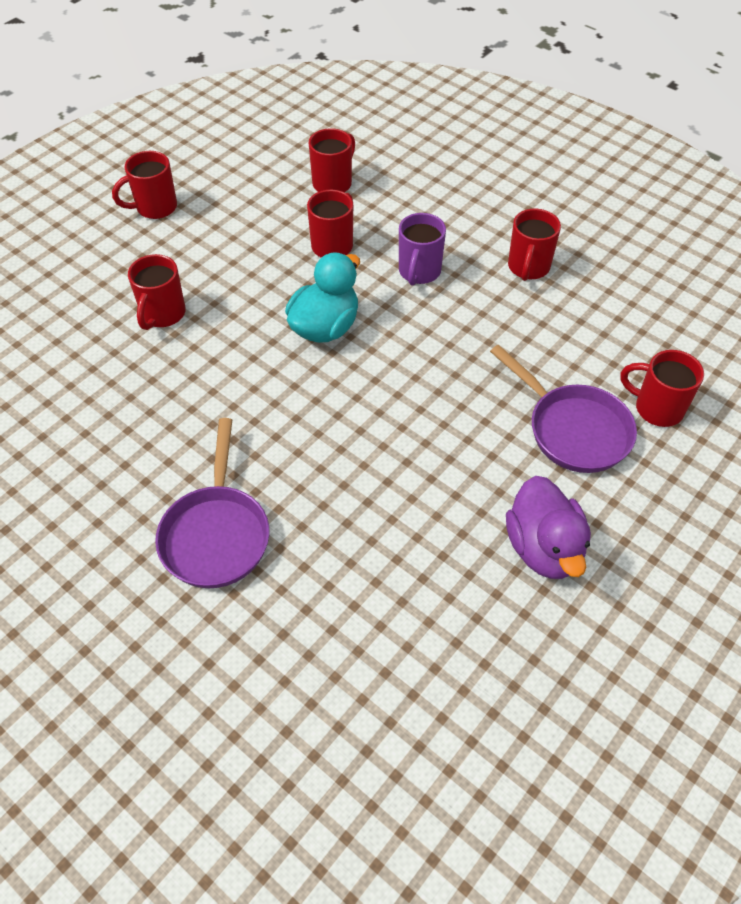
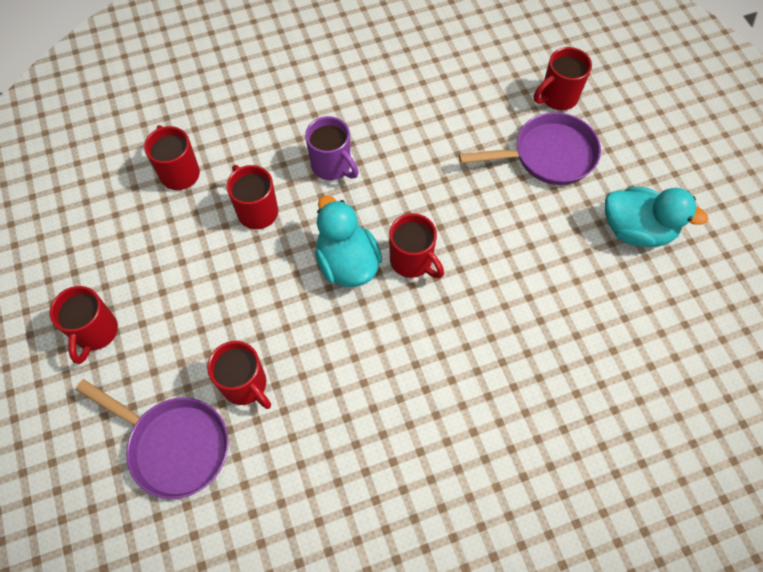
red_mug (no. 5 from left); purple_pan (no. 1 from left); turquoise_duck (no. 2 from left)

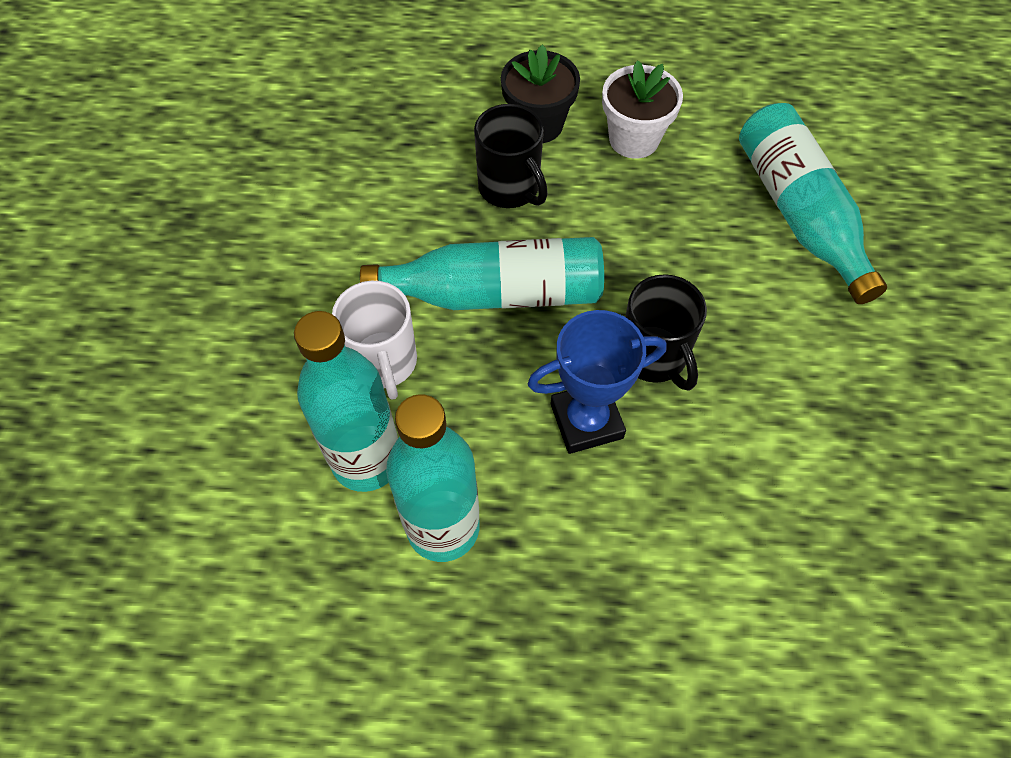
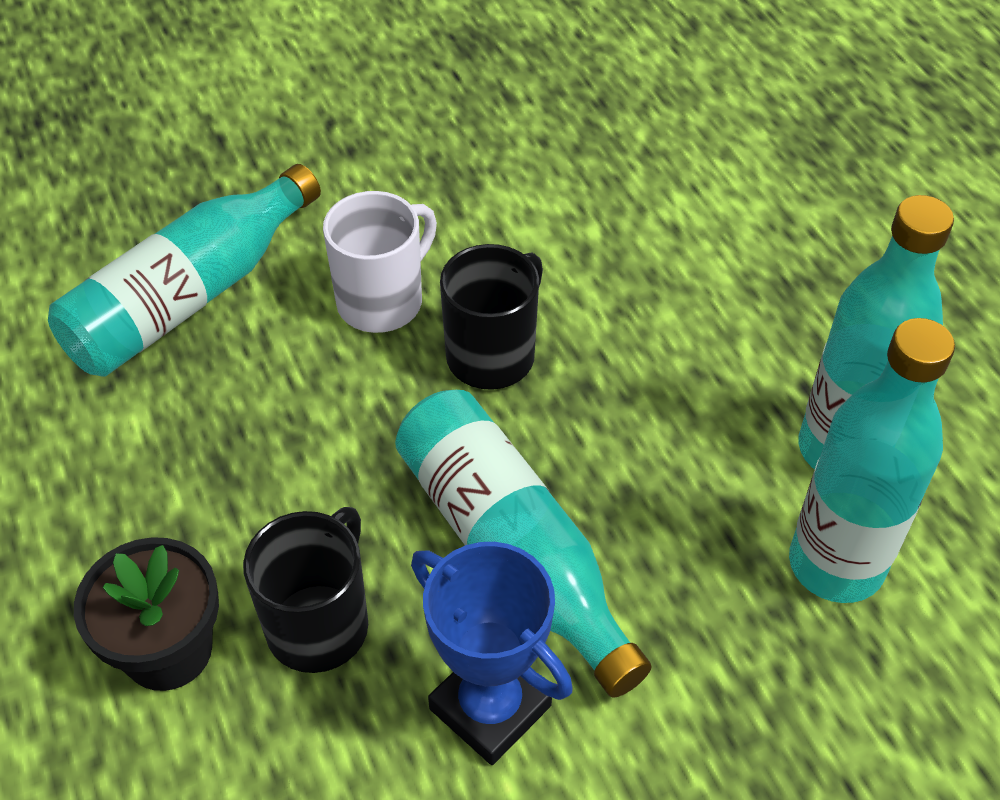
white_flower_pot; white_mug; blue_trophy

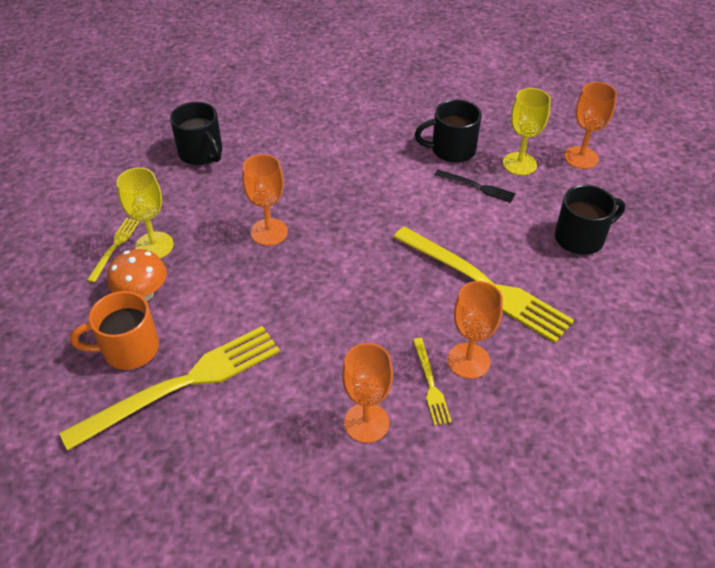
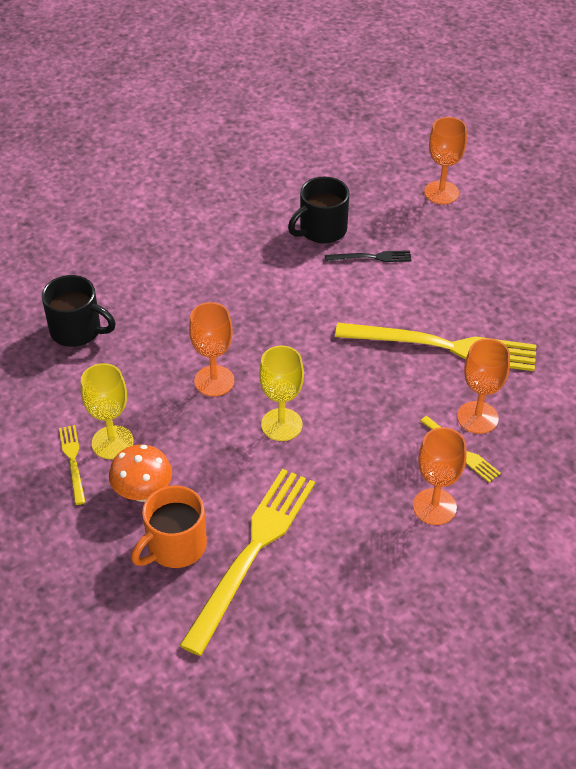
yellow_goblet (no. 2 from left); black_mug (no. 3 from left in the first image)

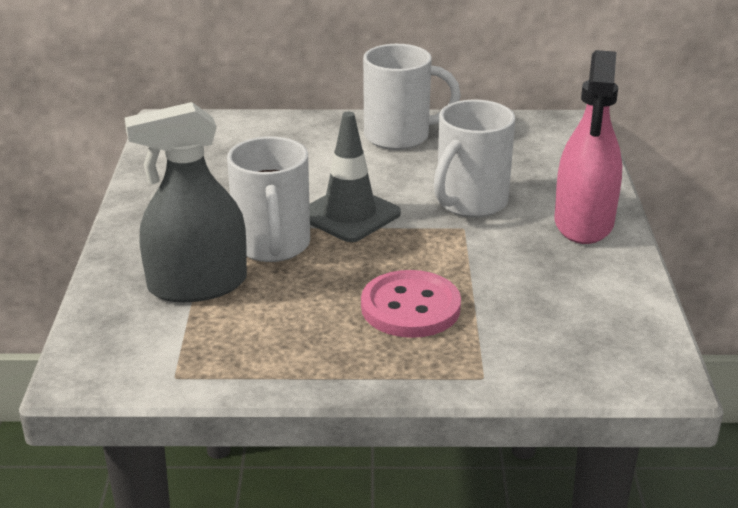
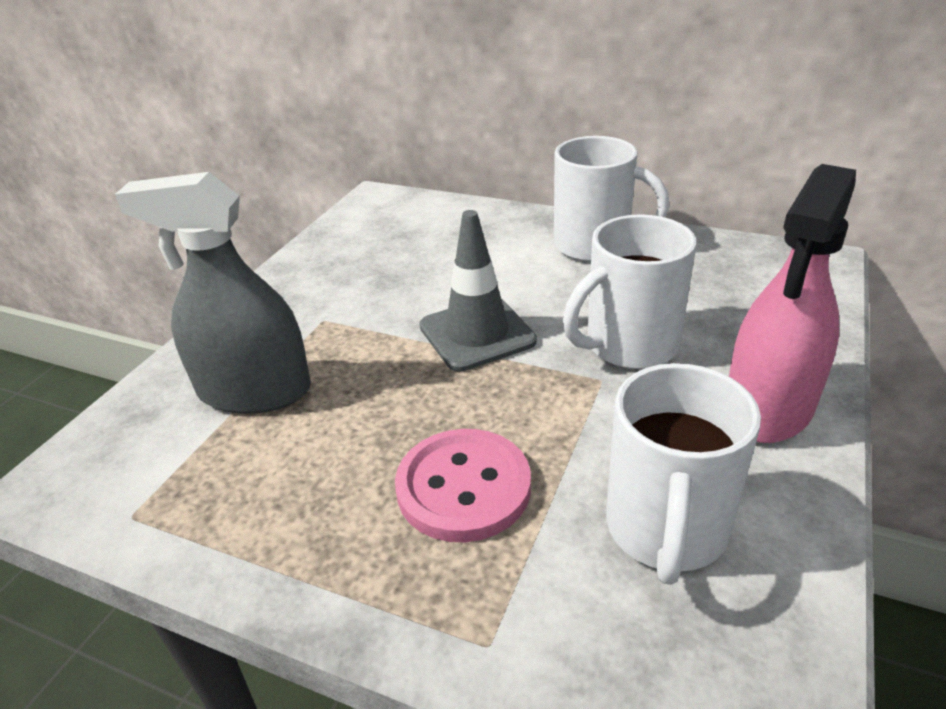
white_mug (no. 3 from left)

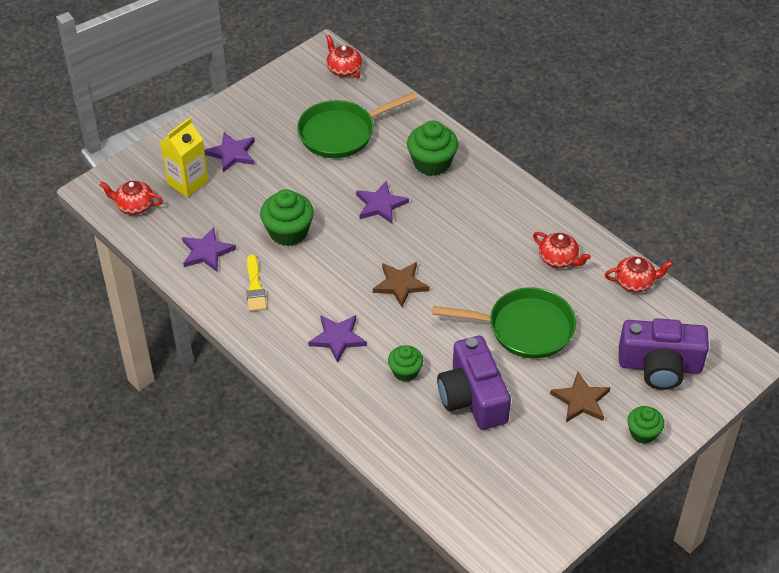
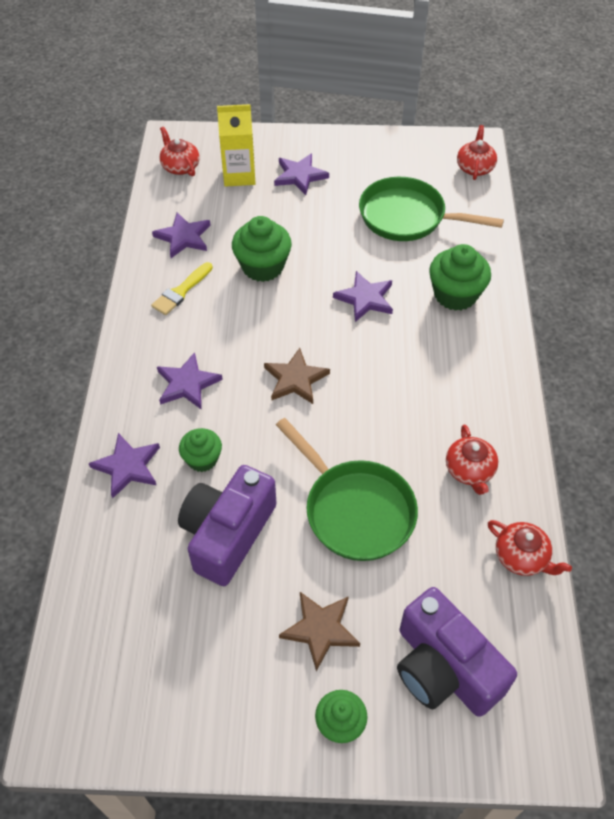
purple_star (no. 1 from left)

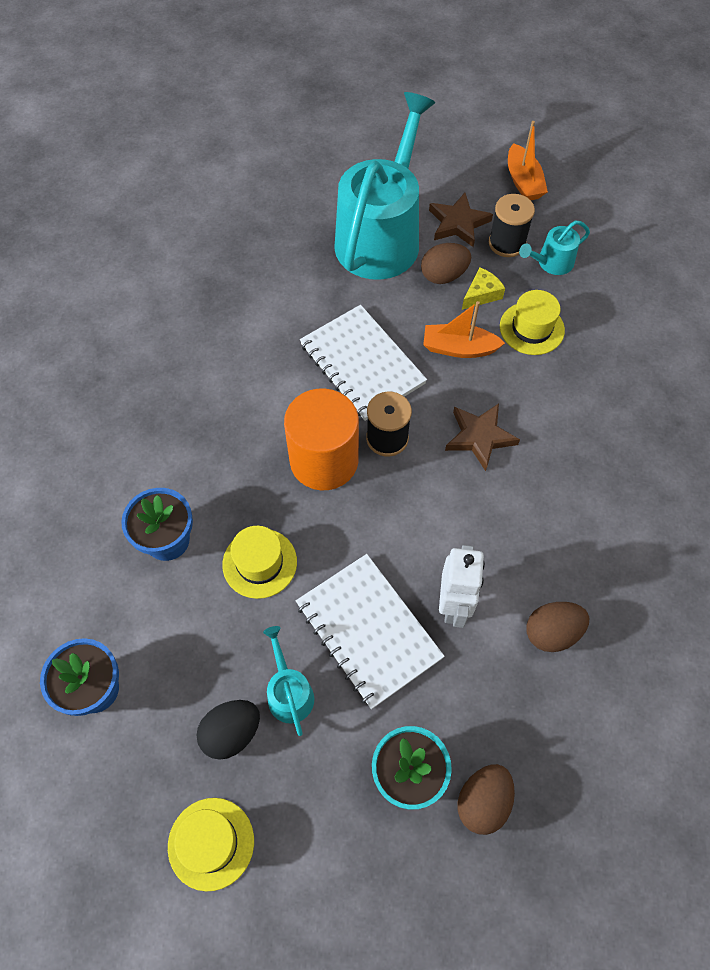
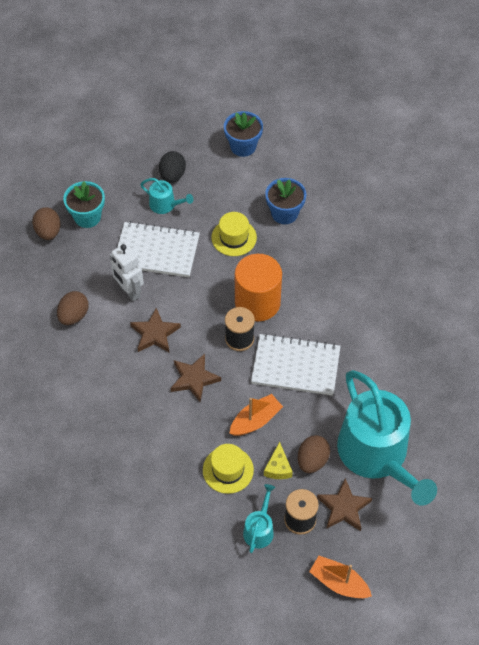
yellow_hat (no. 1 from left in the first image); brown_star (no. 1 from left)

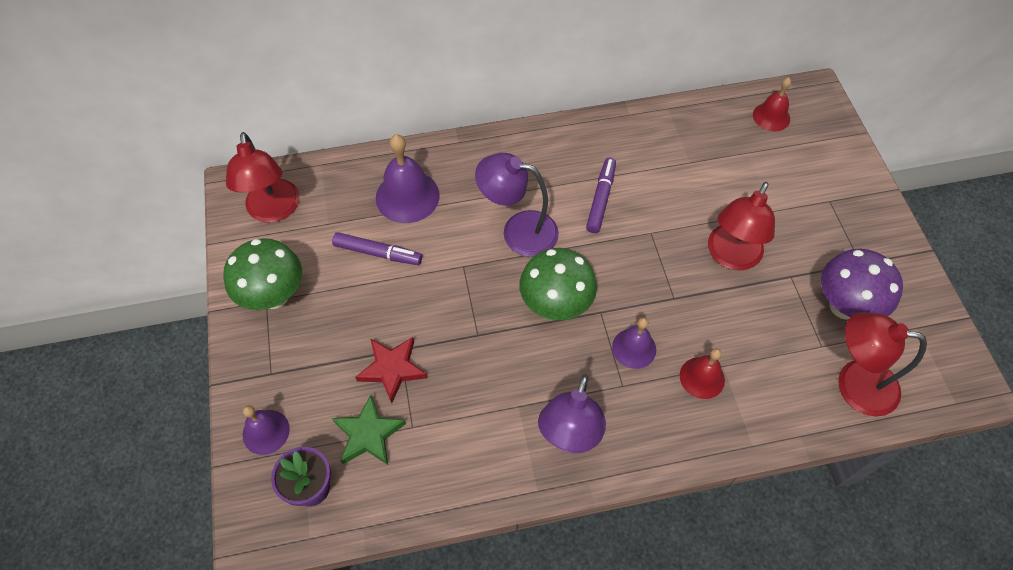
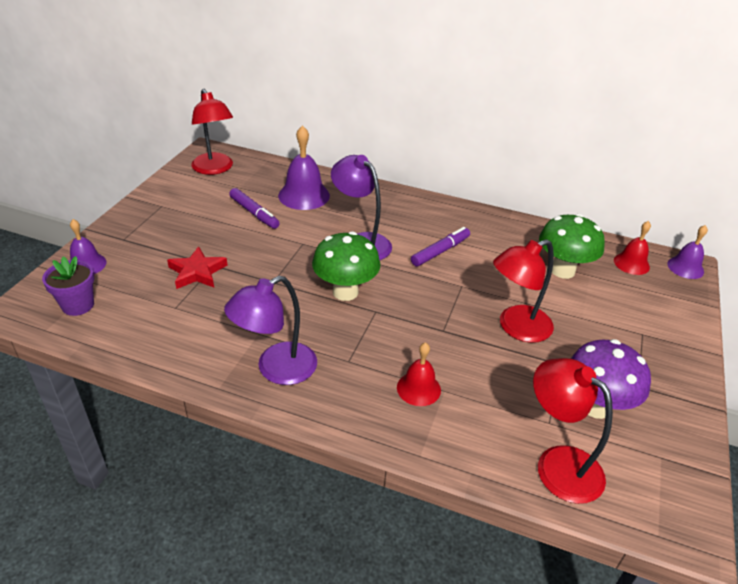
red_lamp (no. 1 from left); green_mushroom (no. 2 from left); purple_bell (no. 3 from left); green_star

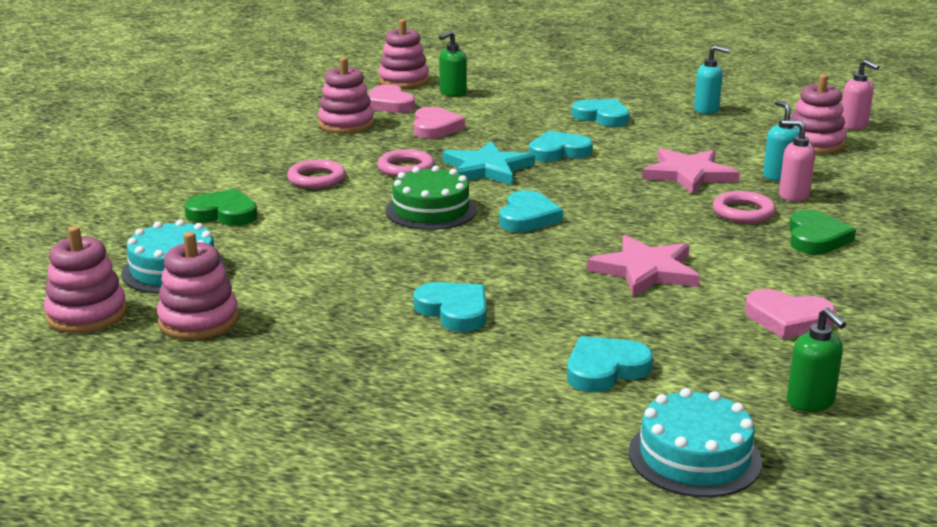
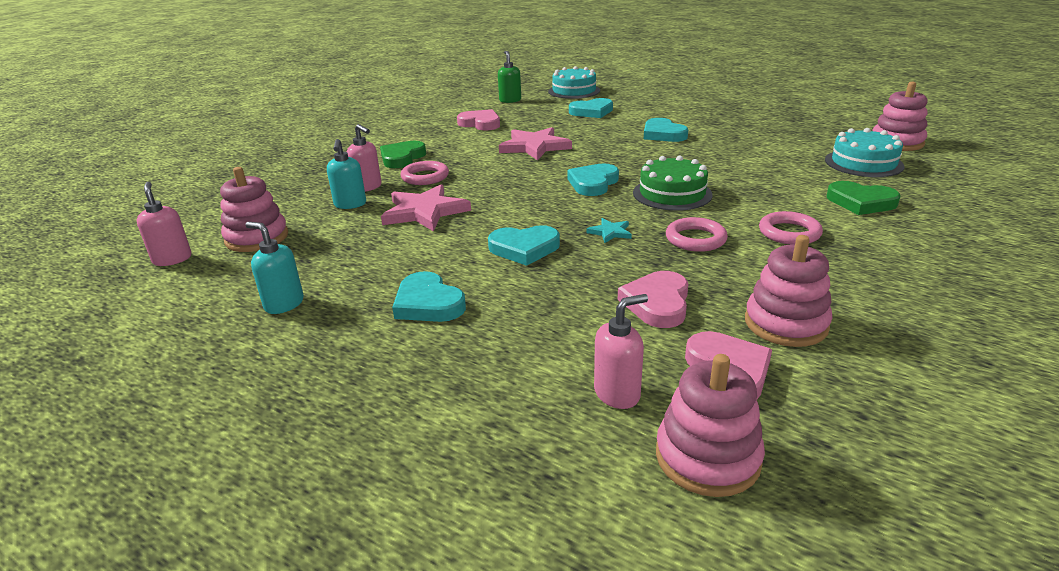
pink_soap_dispenser (no. 3 from left); turquoise_star; pink_stacking_toy (no. 2 from left in the first image)

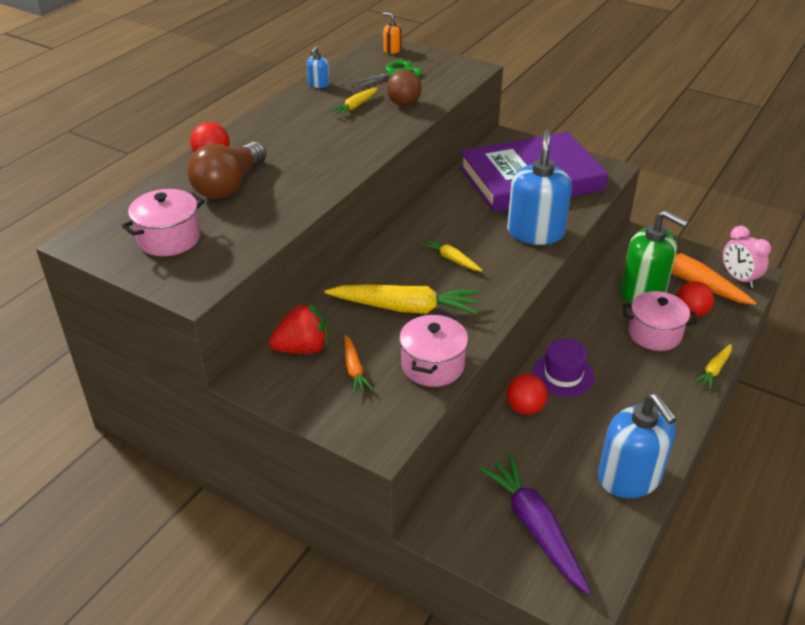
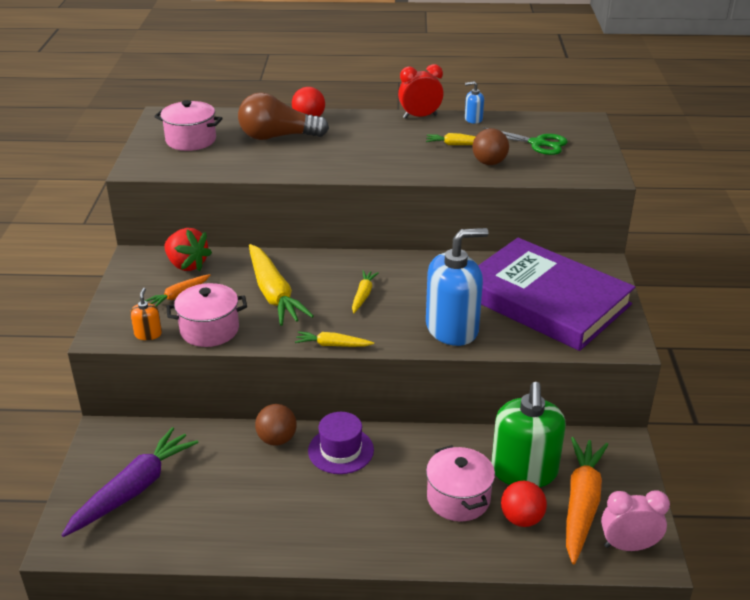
orange_soap_dispenser; pink_clock; yellow_carrot (no. 2 from left); brown_ball (no. 1 from left); blue_soap_dispenser (no. 3 from left in the first image); red_clock

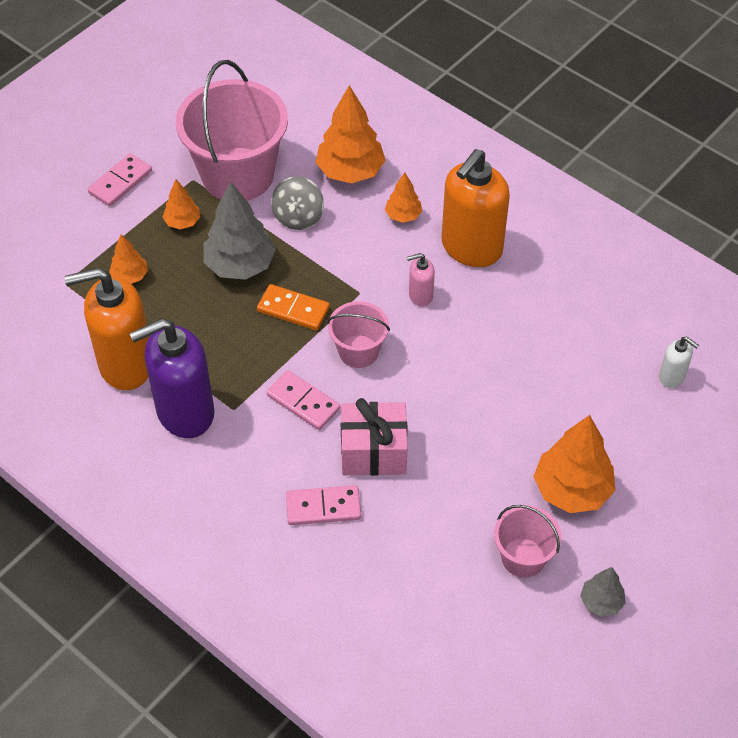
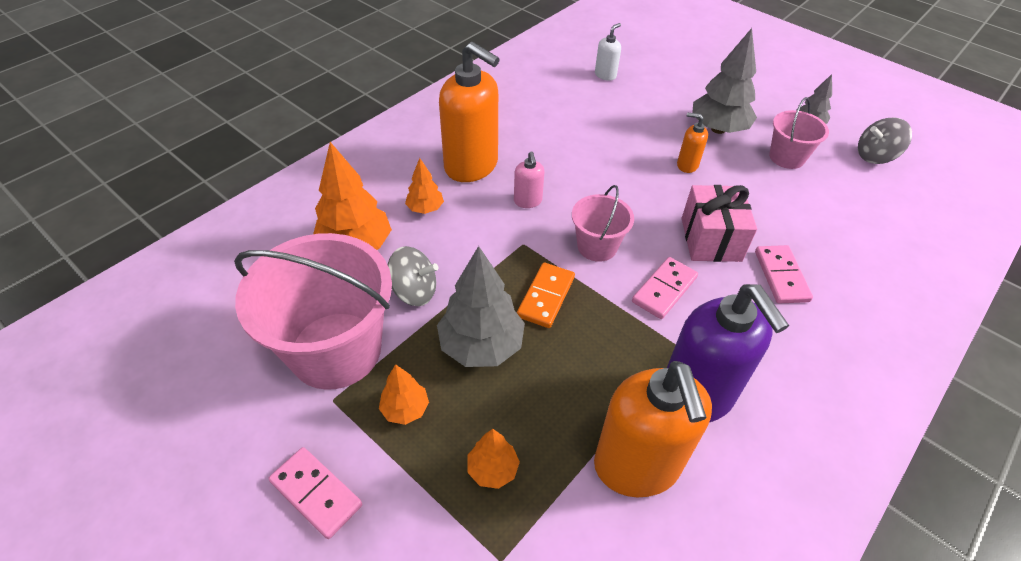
grey_tree (no. 2 from left); orange_soap_dispenser (no. 3 from left); grey_spinning_top (no. 2 from left)

